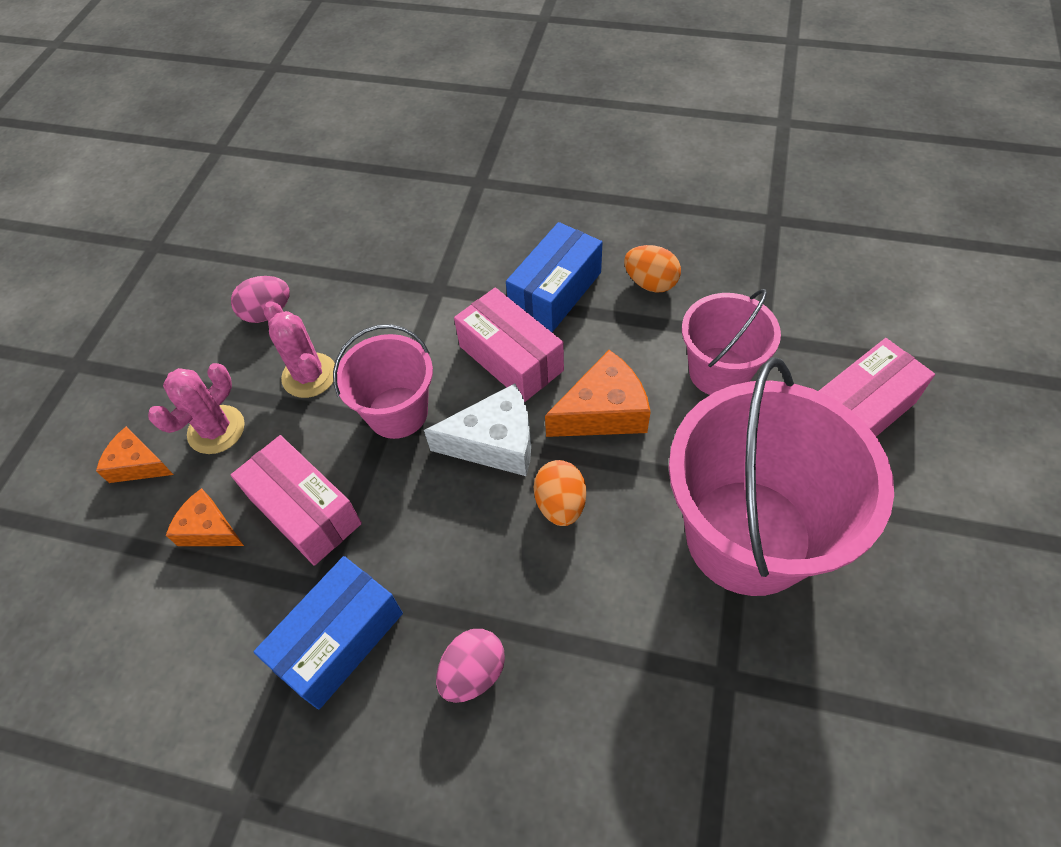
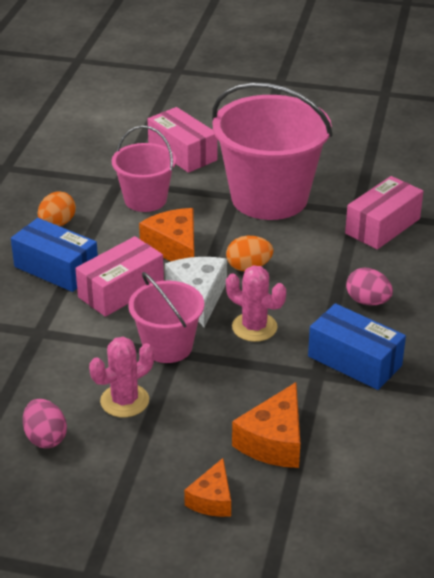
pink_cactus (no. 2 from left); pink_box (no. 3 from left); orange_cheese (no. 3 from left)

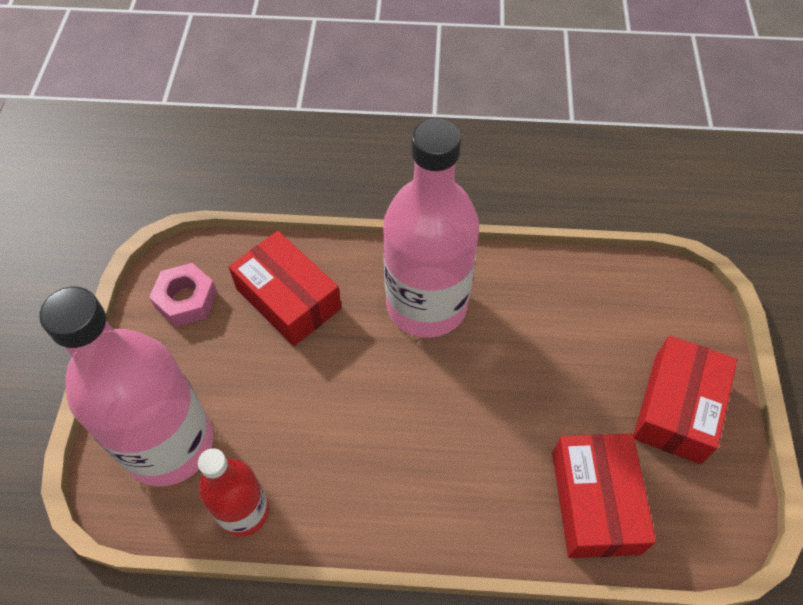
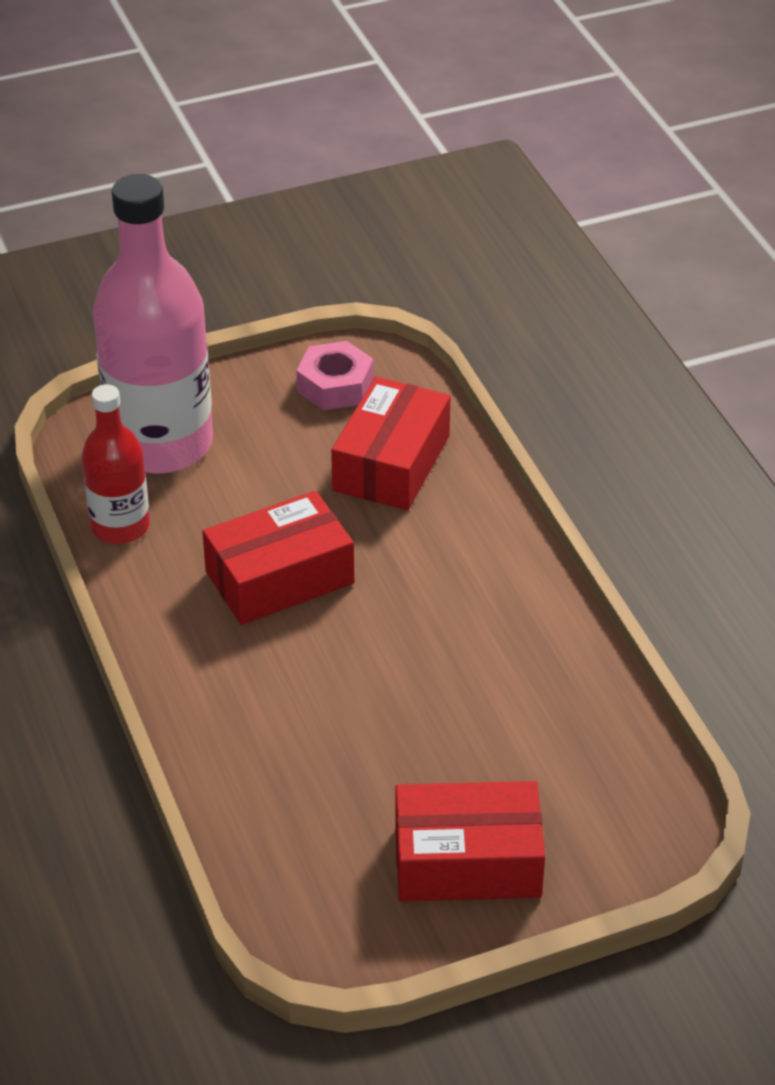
pink_bottle (no. 2 from left in the first image); red_box (no. 1 from left)

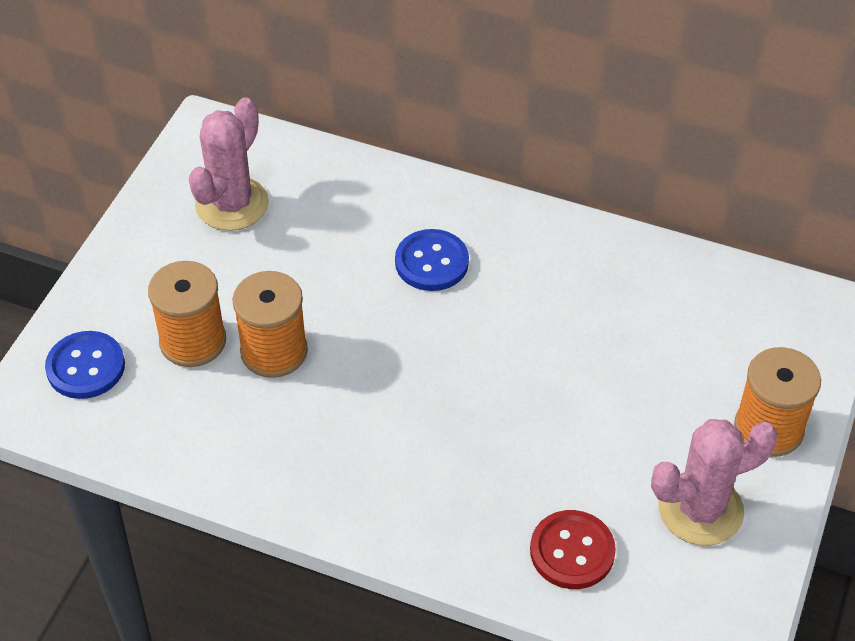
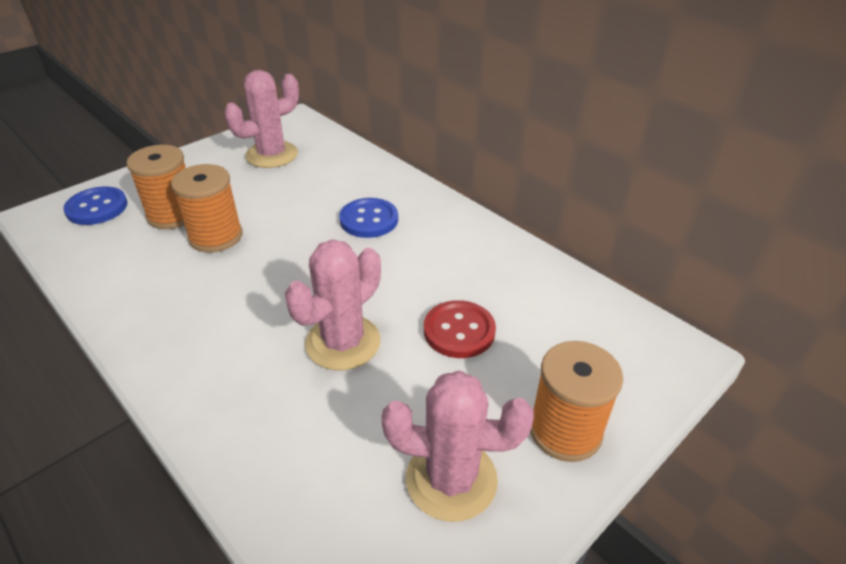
red_button; pink_cactus (no. 2 from left)

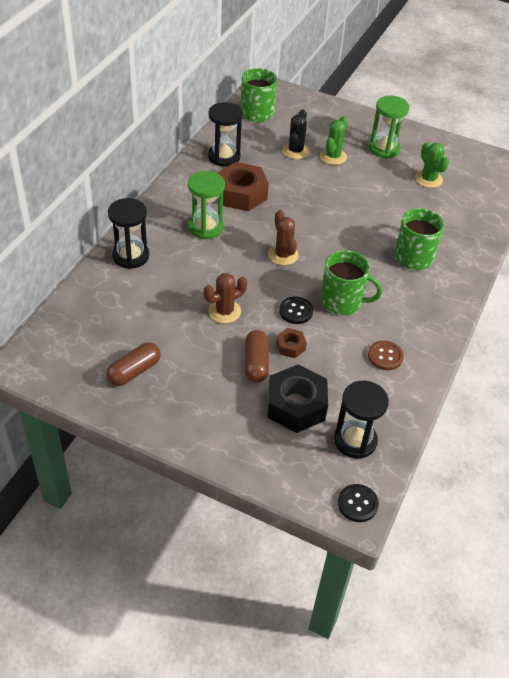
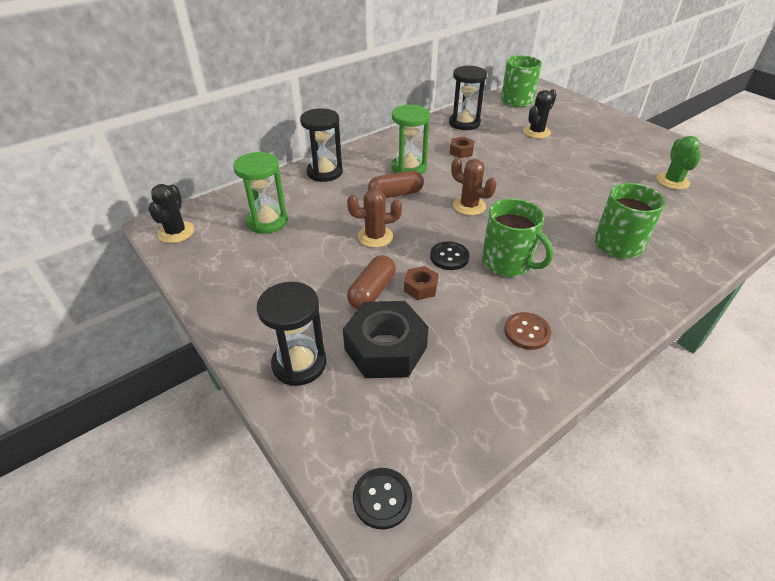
green_hourglass (no. 1 from left); green_cactus (no. 1 from left in the first image); brown_nut (no. 2 from left); brown_cactus (no. 2 from left); brown_capsule (no. 2 from left); black_hourglass (no. 1 from left); black_cactus (no. 1 from left)

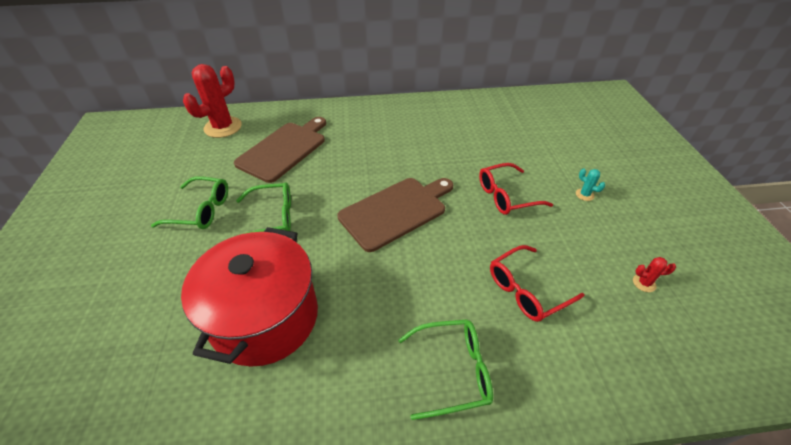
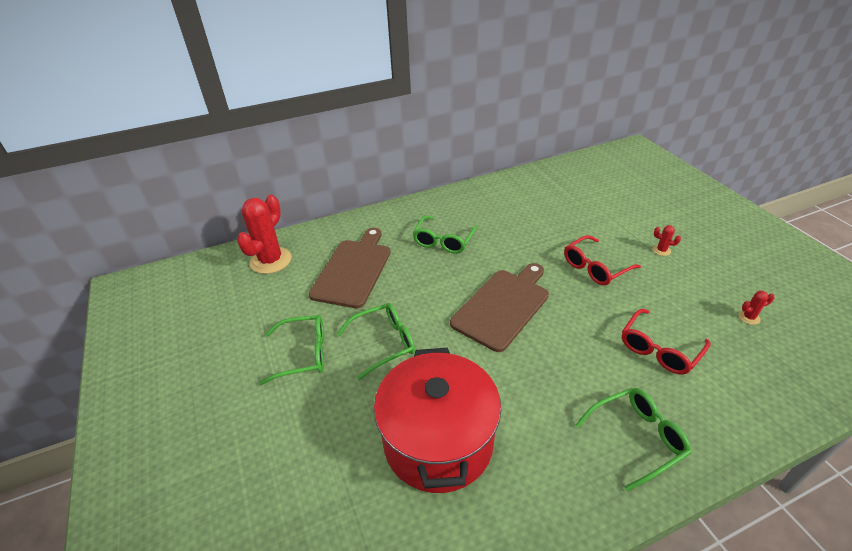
red_cactus (no. 2 from left); green_glasses (no. 3 from left)

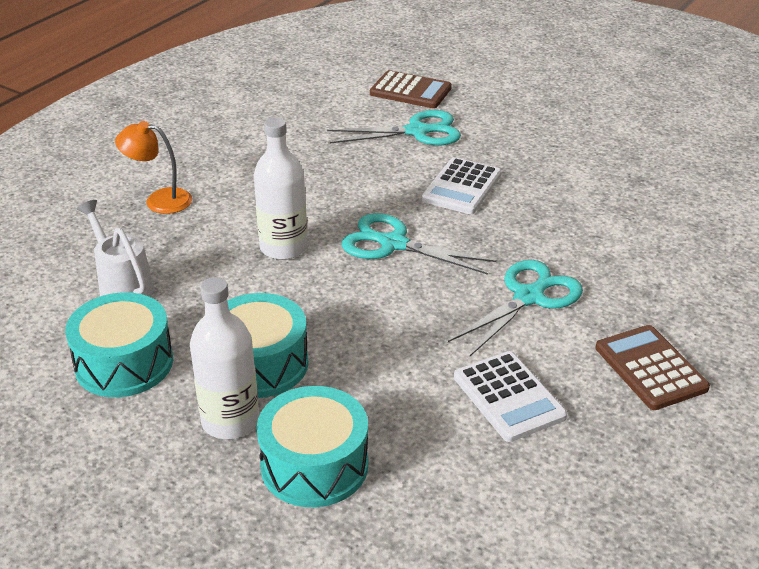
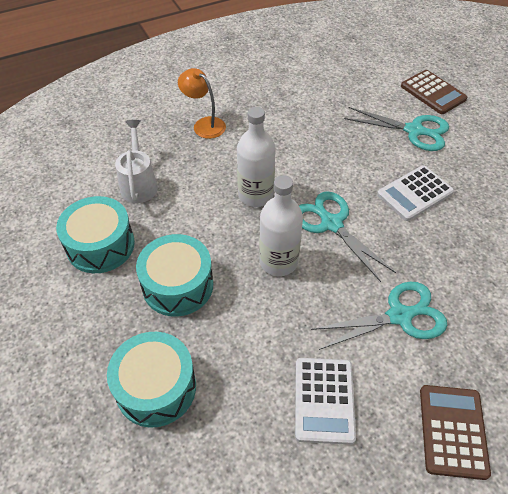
white_bottle (no. 2 from left)

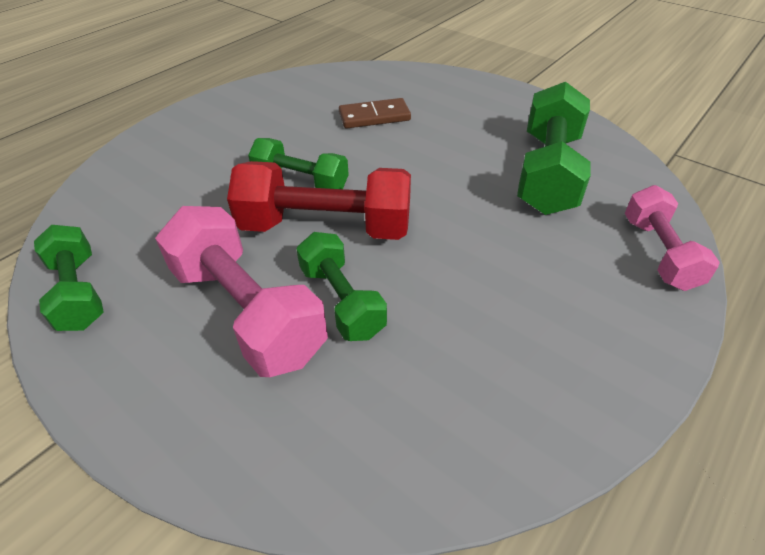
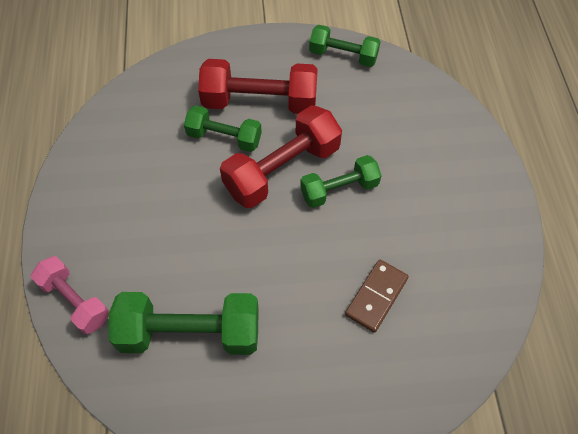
green_dumbbell (no. 1 from left); red_dumbbell (no. 1 from left)

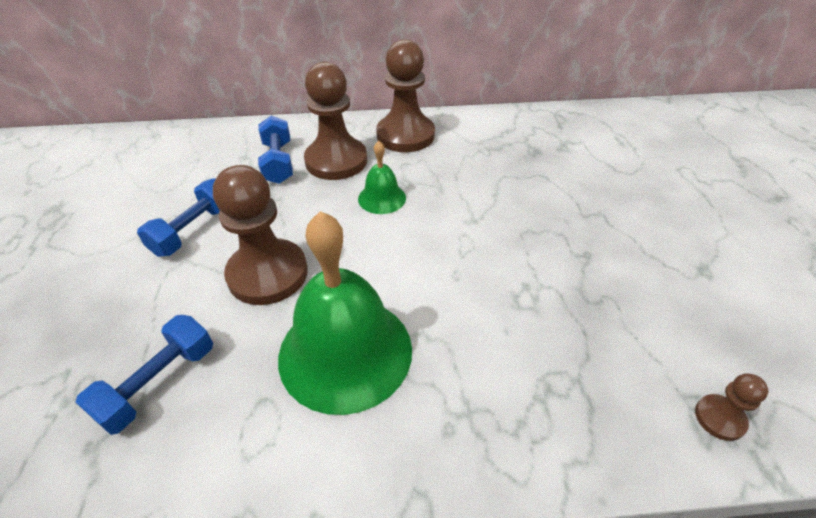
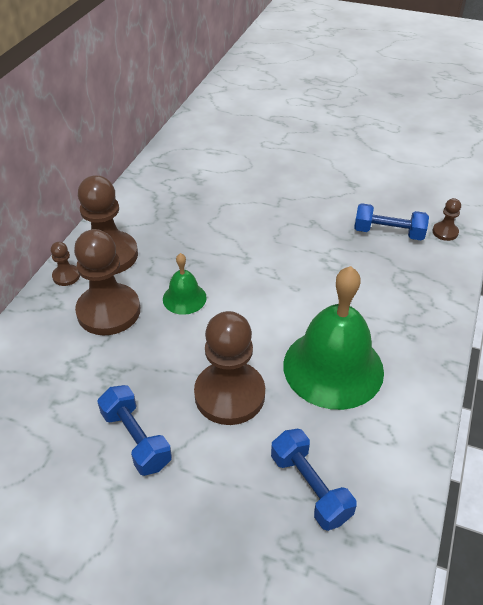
blue_dumbbell (no. 3 from left); brown_pawn (no. 1 from left)

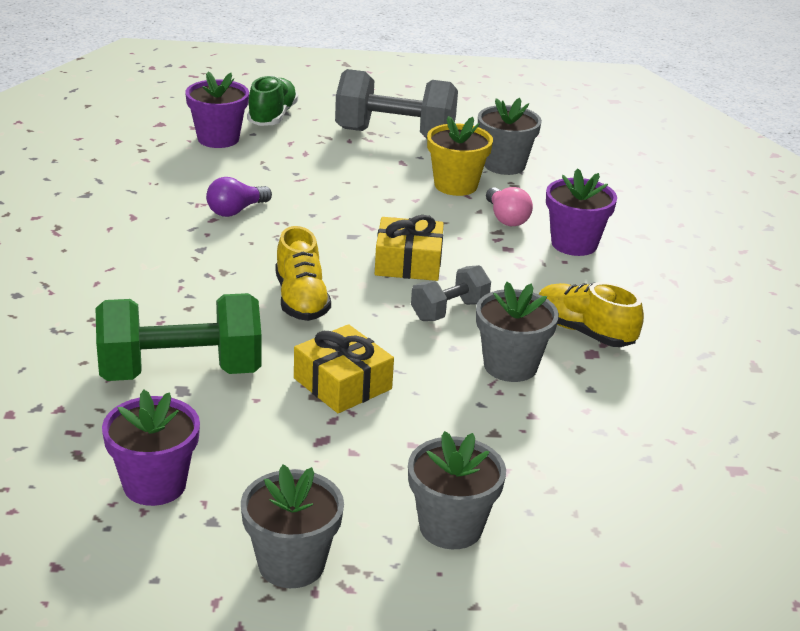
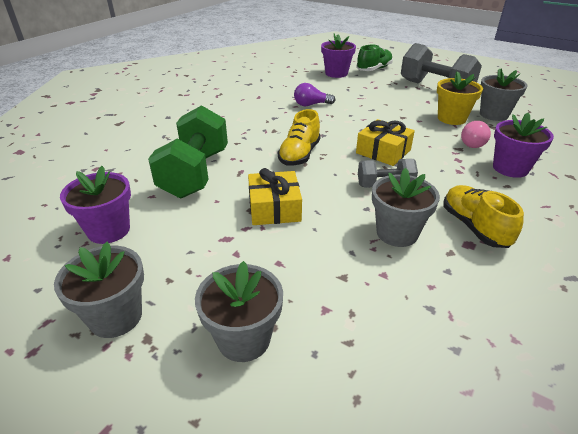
green_dumbbell

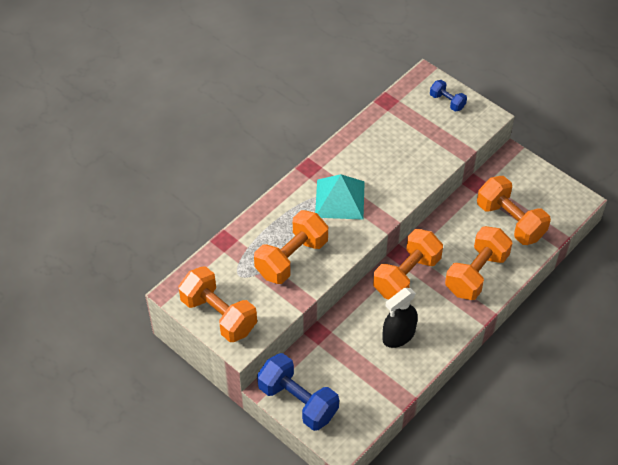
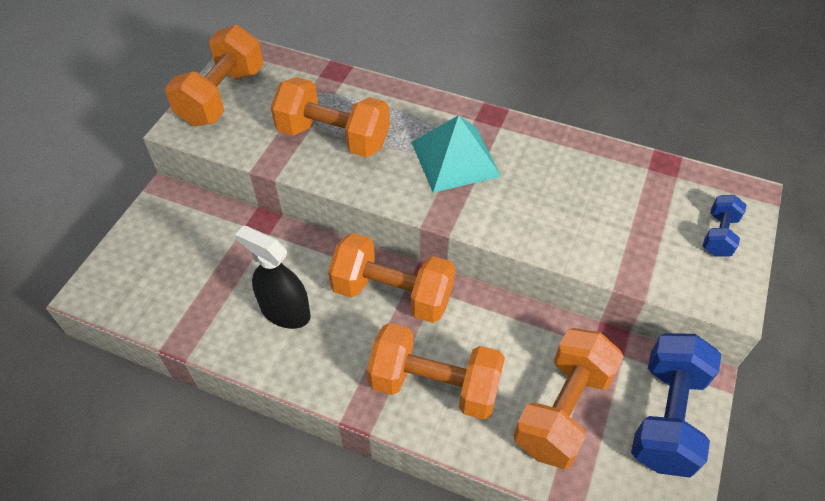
blue_dumbbell (no. 1 from left)

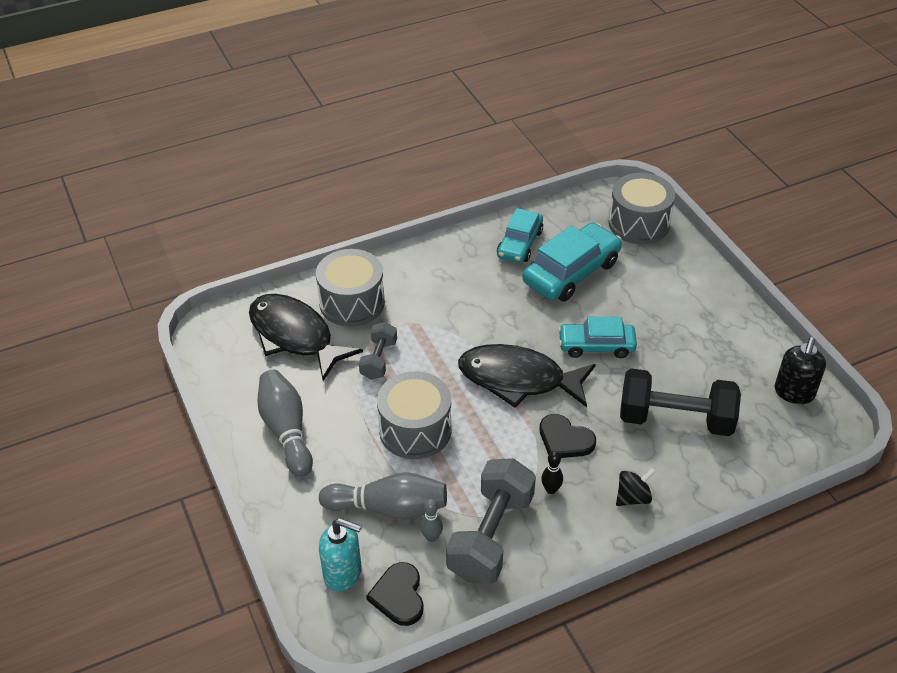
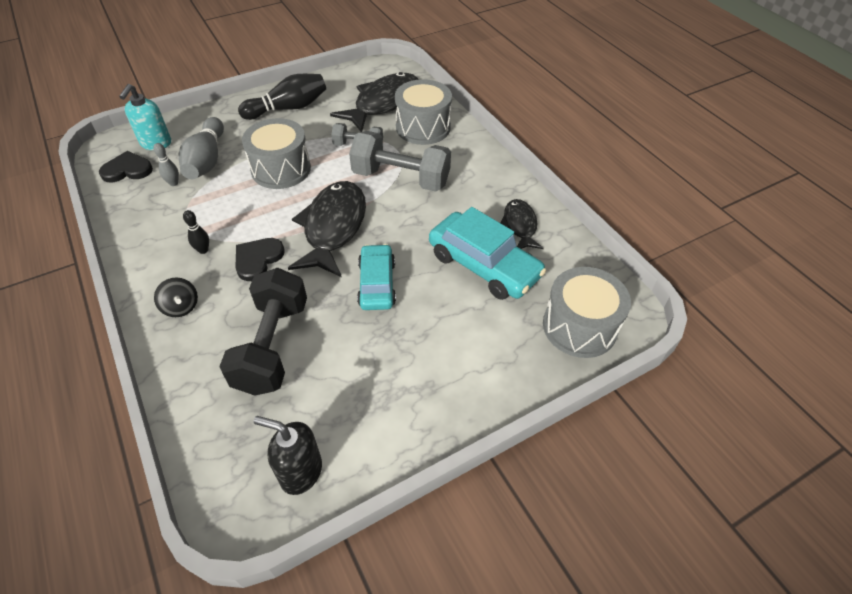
black_fish (no. 3 from left); black_bowling_pin (no. 2 from left); grey_dumbbell (no. 2 from left)

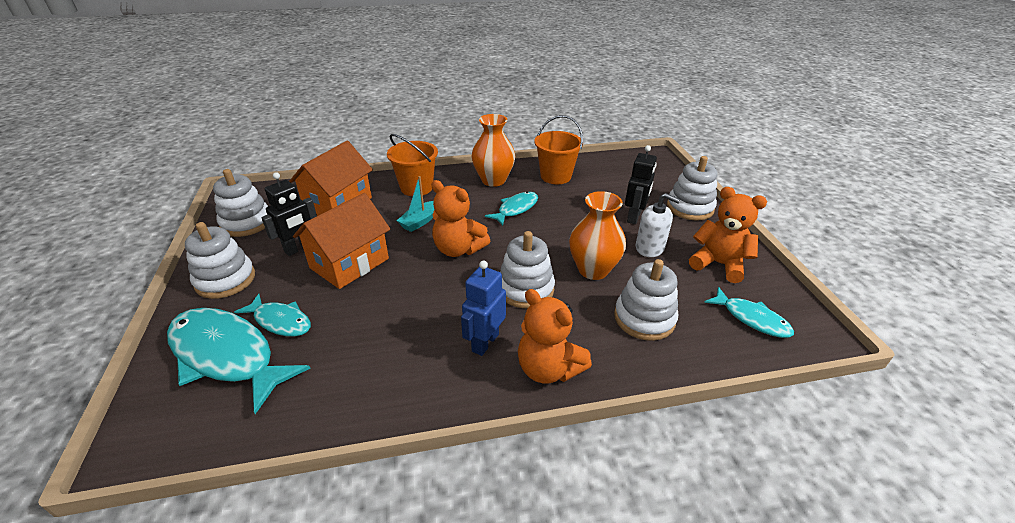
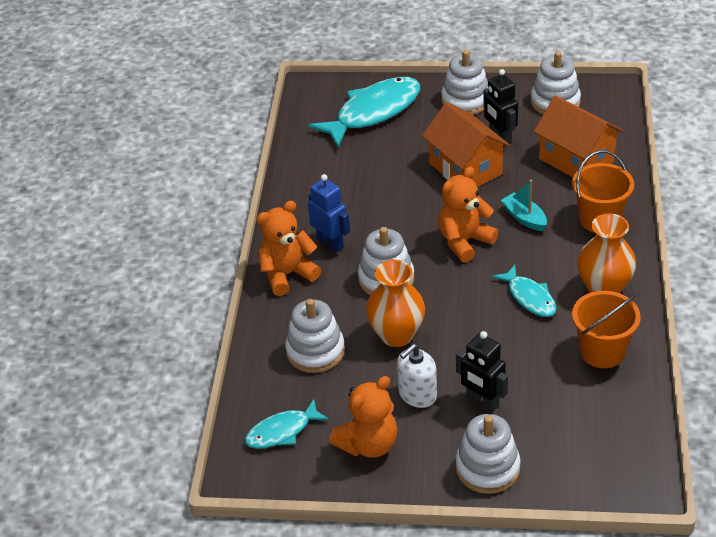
turquoise_fish (no. 2 from left in the first image)

